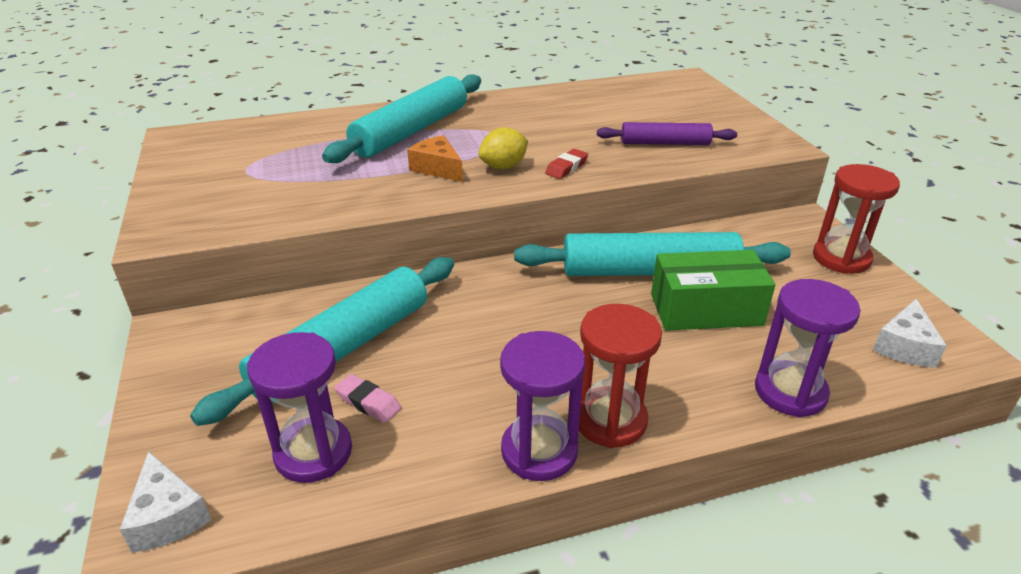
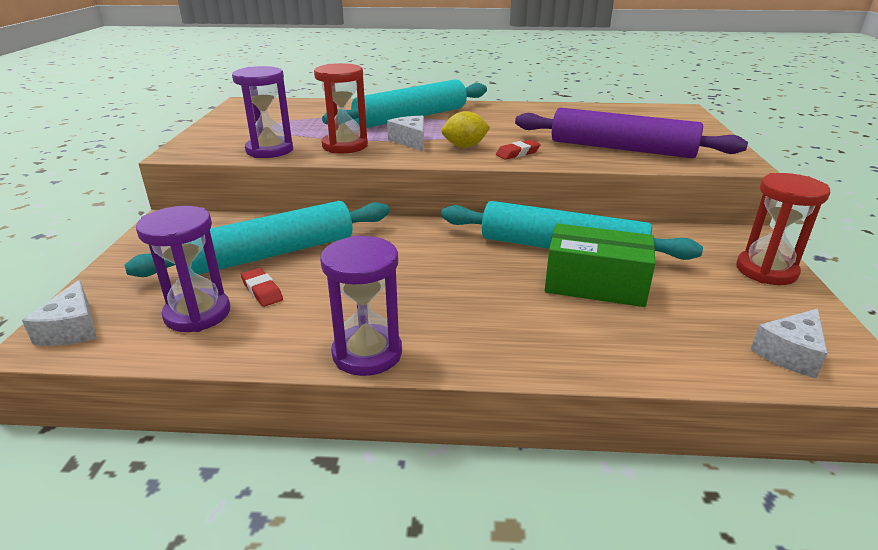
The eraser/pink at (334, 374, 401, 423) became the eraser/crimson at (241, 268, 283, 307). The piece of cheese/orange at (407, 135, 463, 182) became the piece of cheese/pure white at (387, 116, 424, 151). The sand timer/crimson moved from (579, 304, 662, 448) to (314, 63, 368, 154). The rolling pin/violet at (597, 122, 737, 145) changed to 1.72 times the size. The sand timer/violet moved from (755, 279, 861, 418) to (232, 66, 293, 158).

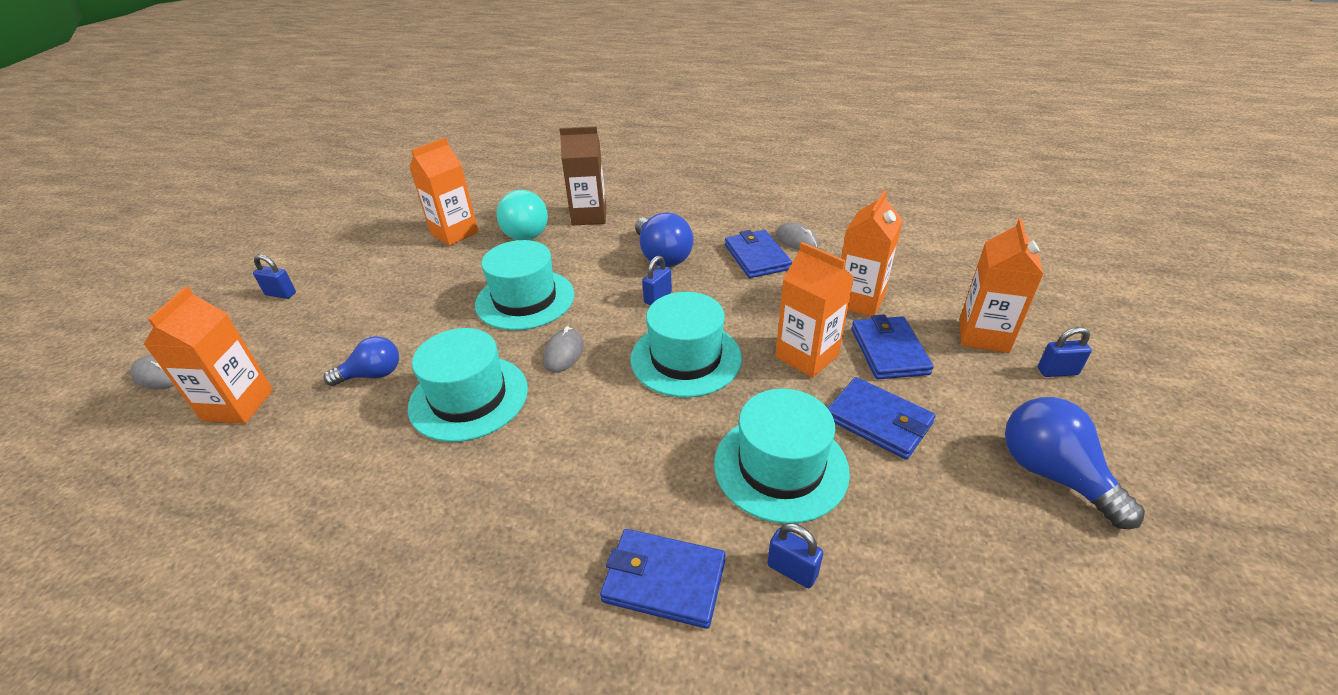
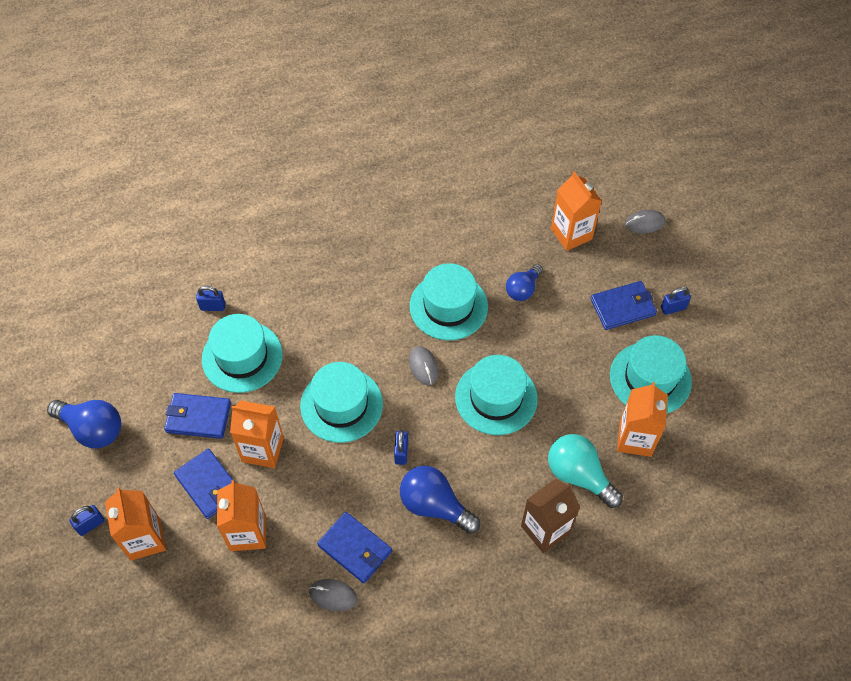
The wallet/cobalt moved from (600, 529, 726, 629) to (591, 281, 657, 330). The top hat/aqua at (610, 335, 692, 413) appeared.

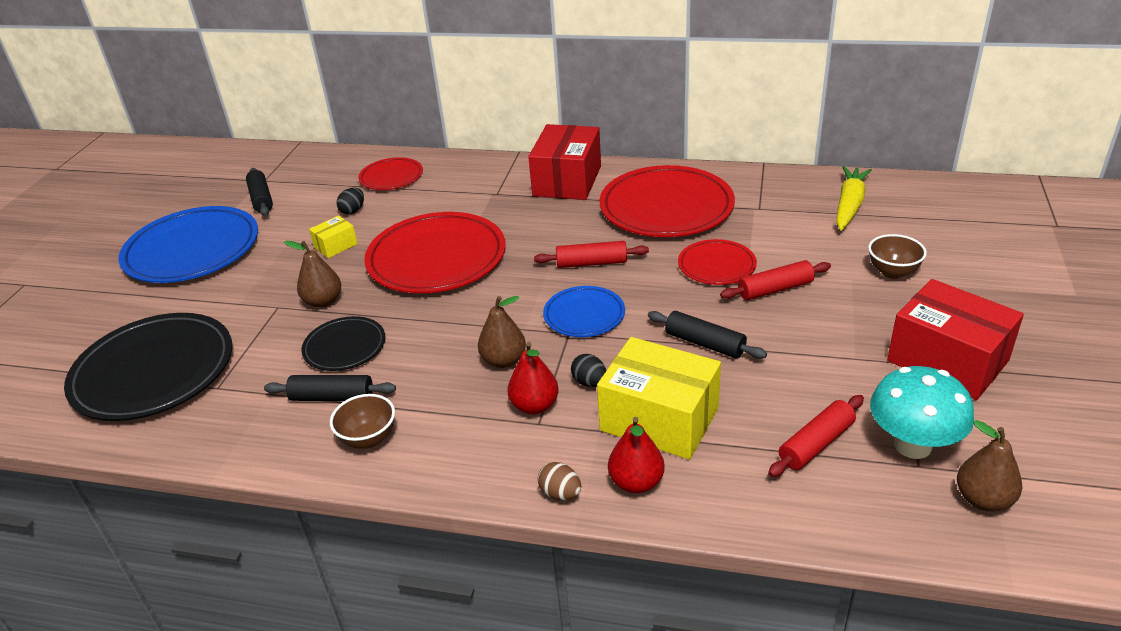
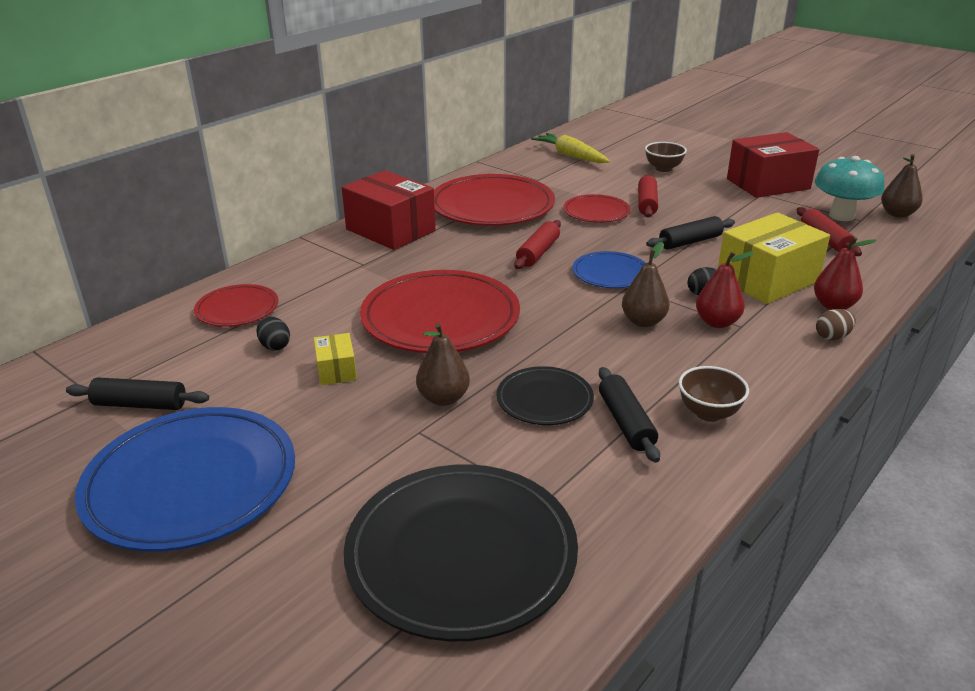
The rolling pin/jet-black at (264, 375, 396, 401) turned 45 degrees counterclockwise.

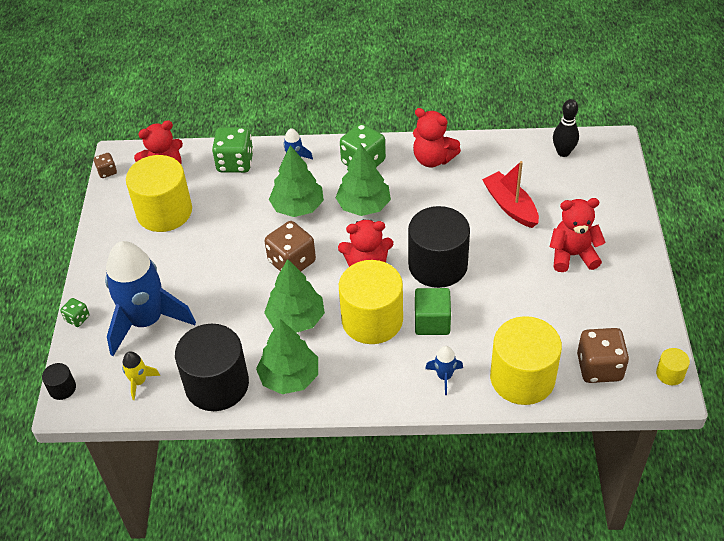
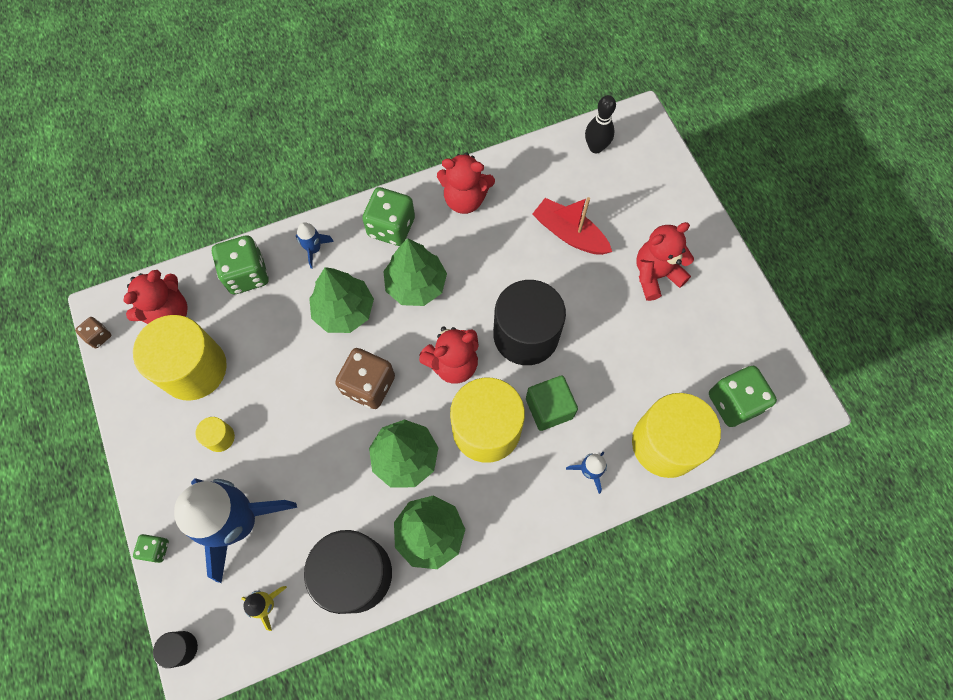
The game die/russet at (577, 328, 629, 383) became the game die/green at (709, 366, 777, 427). The cylinder shape/golden moved from (656, 348, 690, 385) to (195, 417, 235, 452).

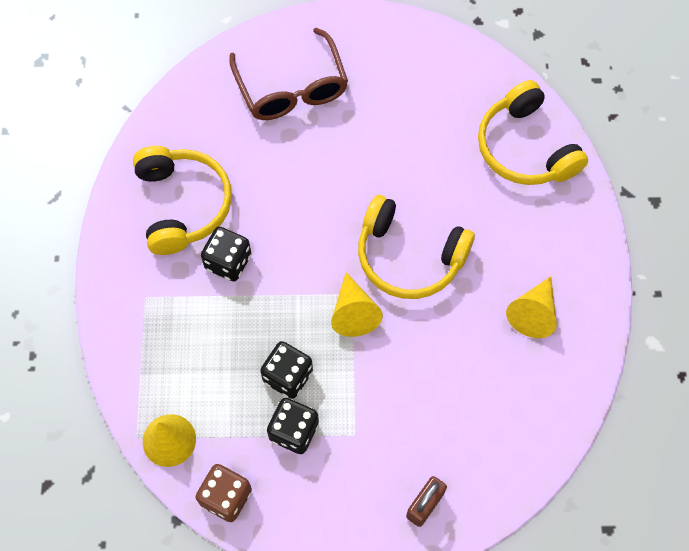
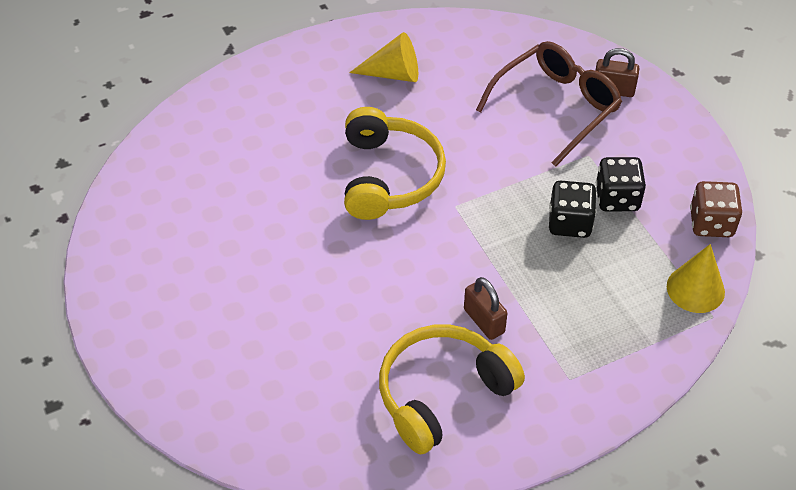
The game die/jet-black at (201, 227, 251, 281) was replaced by the lock/russet at (464, 277, 507, 340). The glasses/russet moved from (229, 28, 348, 120) to (476, 41, 622, 167). The solid cone/golden at (331, 272, 383, 337) disappeared. The headphones/golden at (478, 80, 588, 185) disappeared.

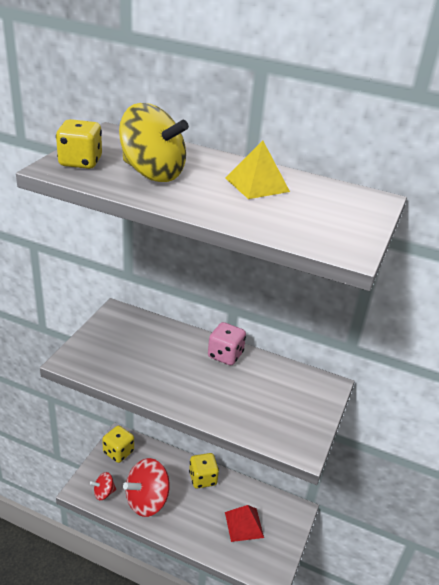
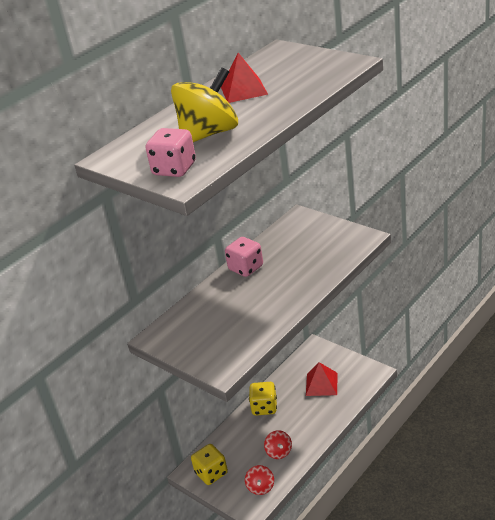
The game die/golden at (56, 119, 102, 169) became the game die/pink at (146, 128, 196, 177). The toy top/crimson at (123, 458, 170, 517) changed to 0.50 times the size. The pyramid/golden at (225, 140, 290, 199) became the pyramid/crimson at (221, 53, 268, 103).

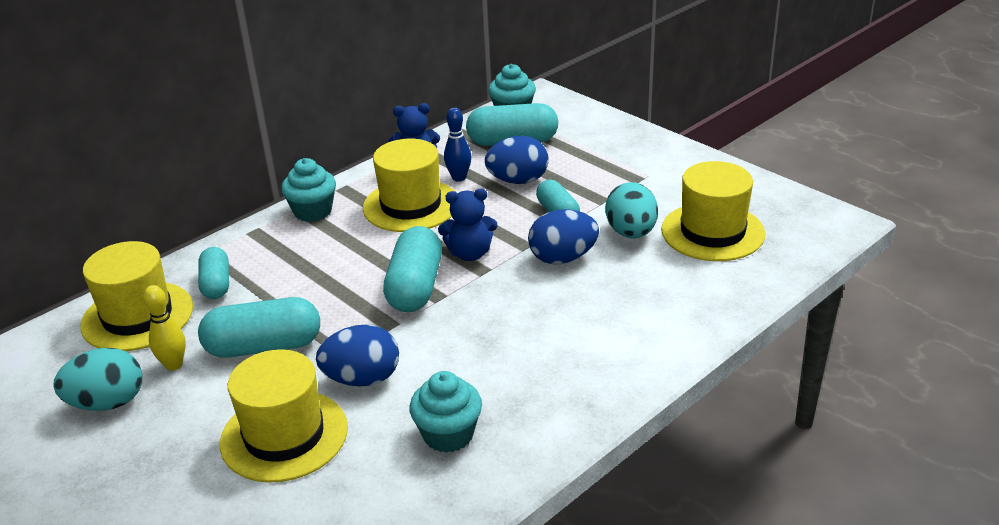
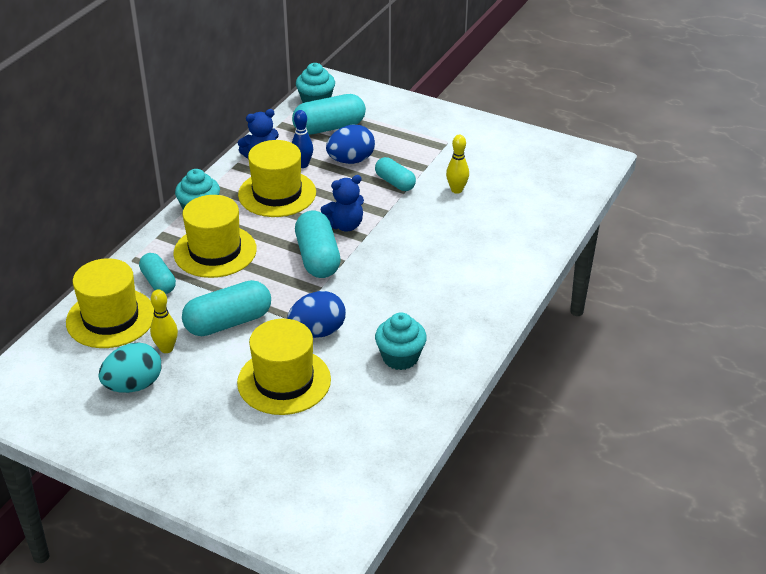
The toy egg/cobalt at (528, 209, 599, 264) disappeared. The toy egg/aqua at (605, 182, 658, 238) was replaced by the tenpin/golden at (446, 134, 469, 194). The top hat/golden moved from (661, 161, 765, 261) to (174, 195, 257, 278).

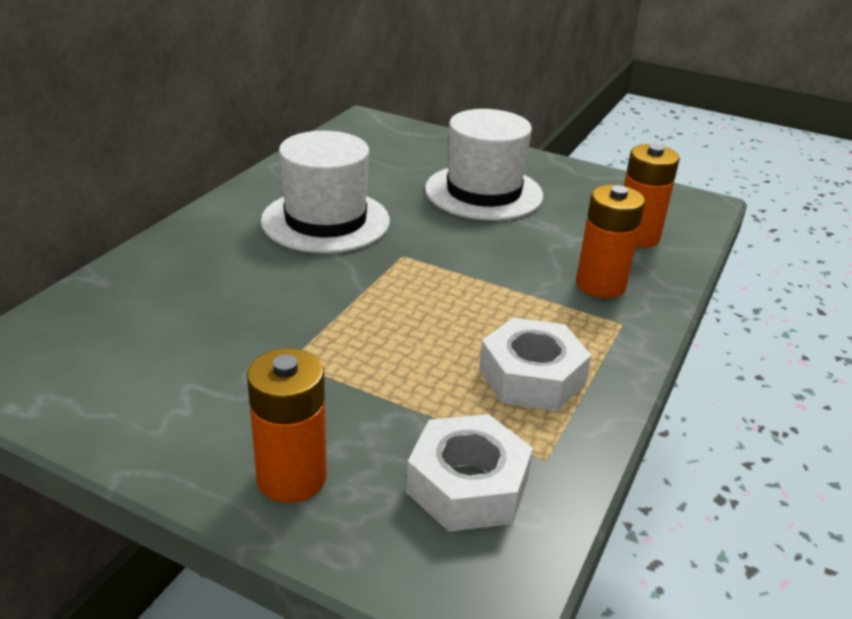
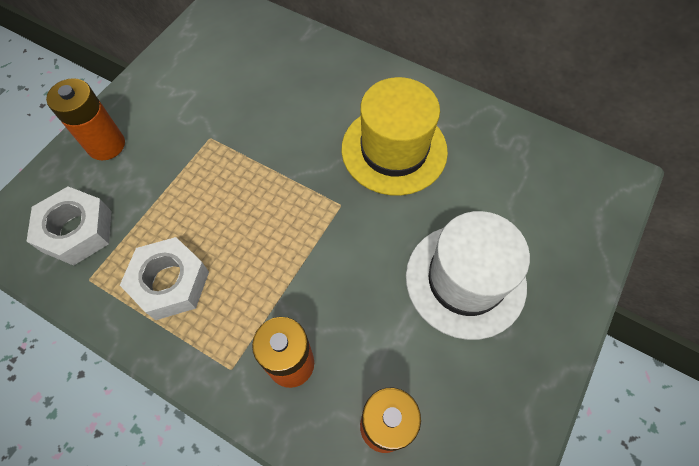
The top hat/pure white at (261, 131, 390, 253) became the top hat/golden at (342, 77, 448, 196).

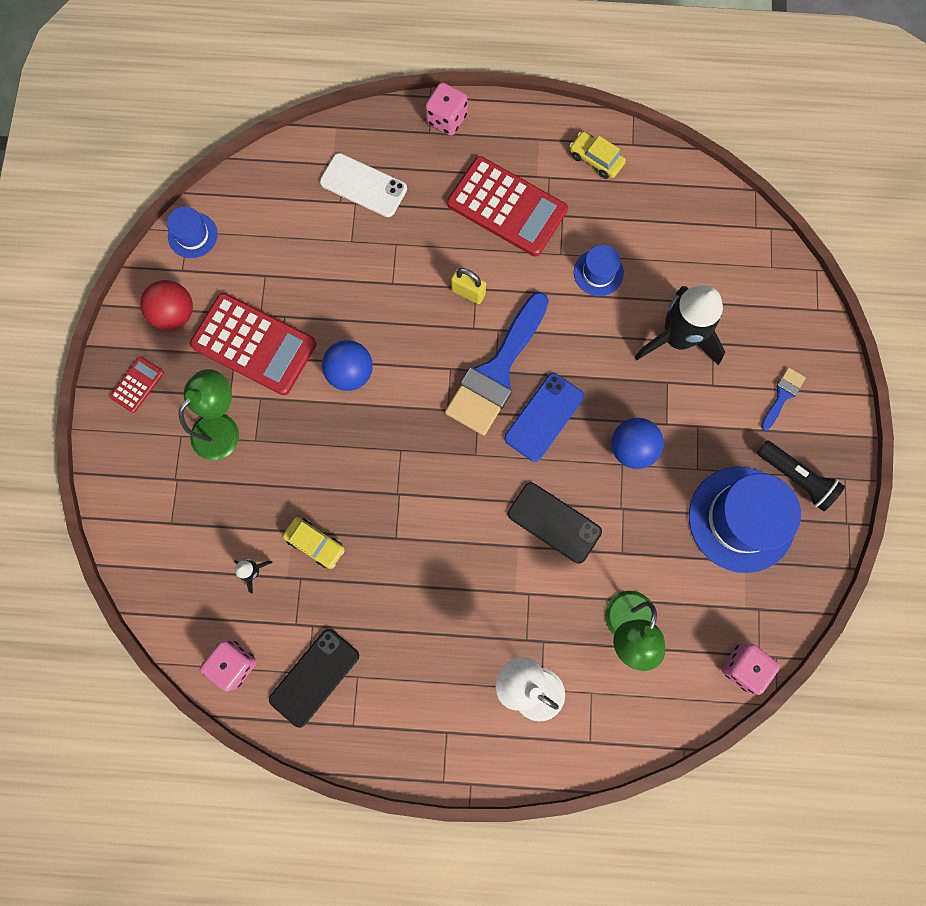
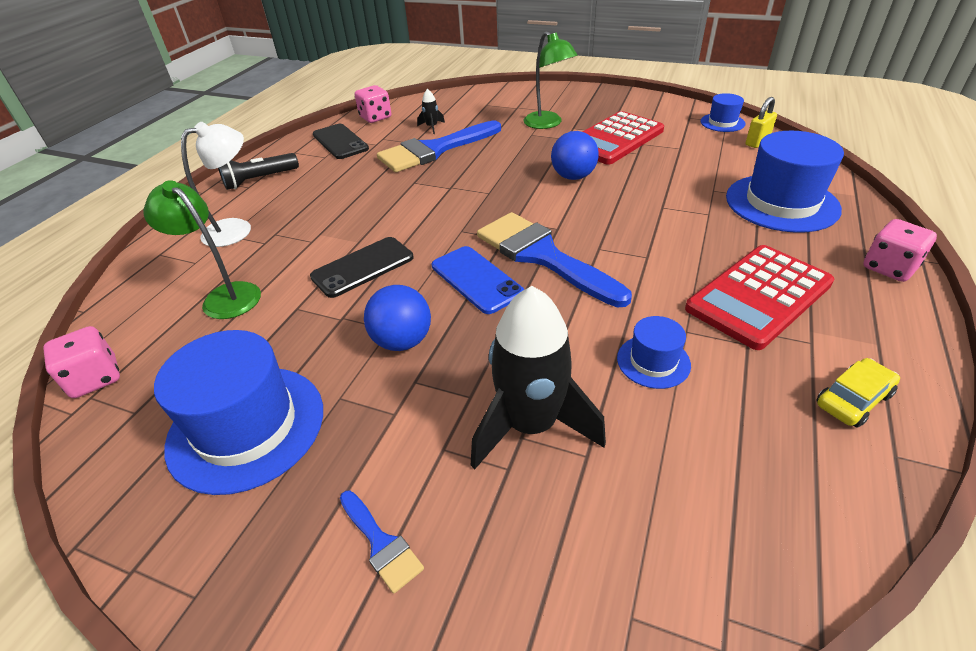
The pocket calculator/crimson at (110, 357, 164, 413) disappeared. The ball/crimson at (140, 280, 193, 330) disappeared. The car/golden at (283, 517, 345, 569) was replaced by the brush/cobalt at (377, 120, 501, 172). The phone/pure white at (320, 153, 407, 217) was replaced by the top hat/cobalt at (726, 131, 844, 233). The lock/golden moved from (451, 268, 486, 304) to (745, 97, 777, 148). The pocket torch/jet-black moved from (757, 440, 845, 511) to (218, 153, 299, 190).

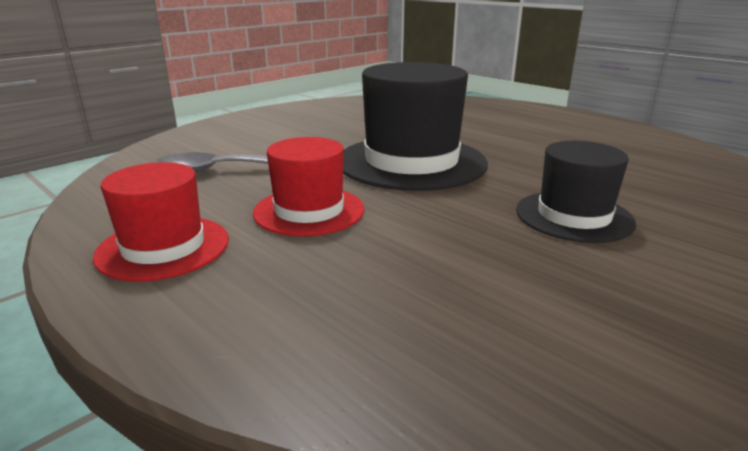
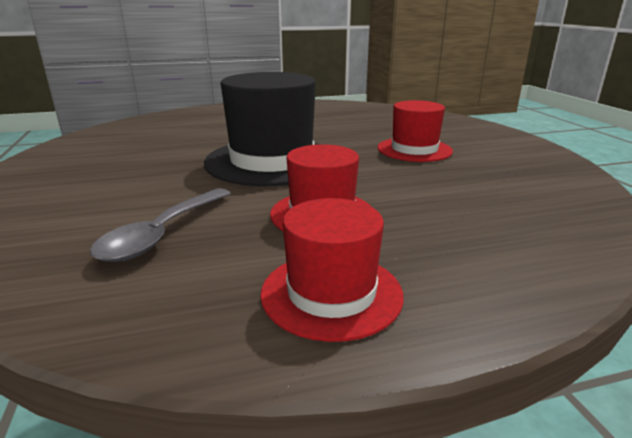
The top hat/jet-black at (516, 141, 636, 243) became the top hat/crimson at (378, 100, 453, 162).

